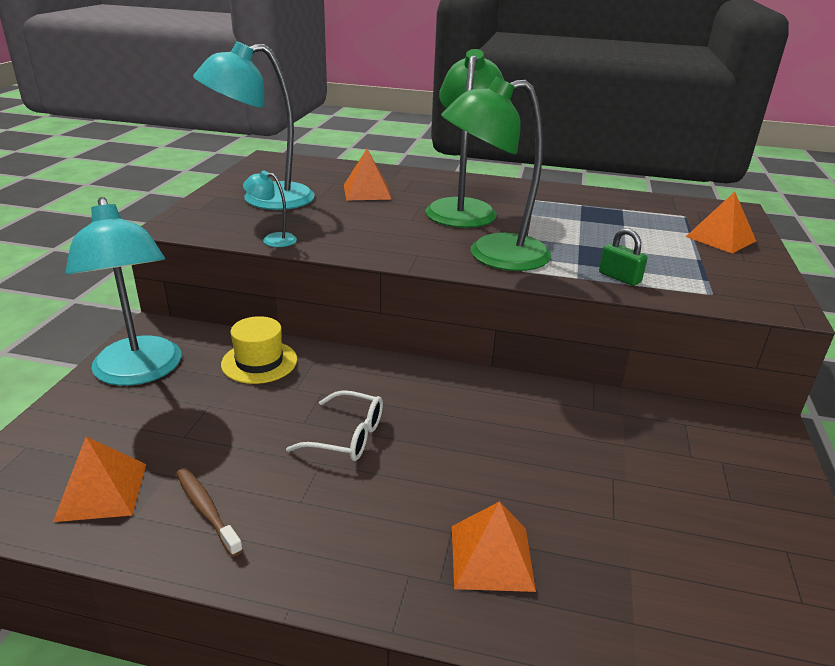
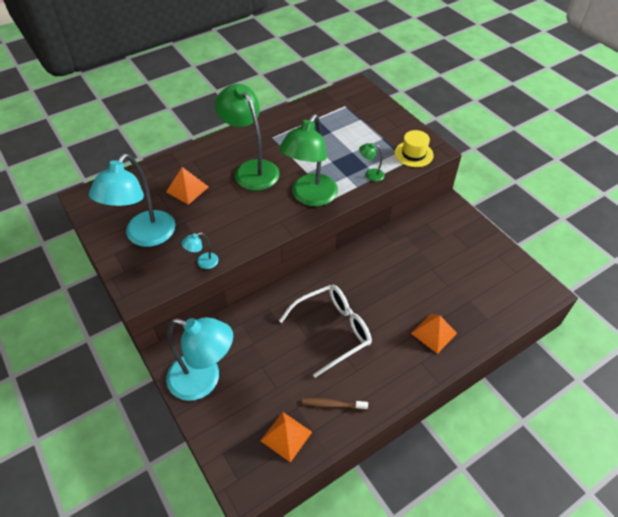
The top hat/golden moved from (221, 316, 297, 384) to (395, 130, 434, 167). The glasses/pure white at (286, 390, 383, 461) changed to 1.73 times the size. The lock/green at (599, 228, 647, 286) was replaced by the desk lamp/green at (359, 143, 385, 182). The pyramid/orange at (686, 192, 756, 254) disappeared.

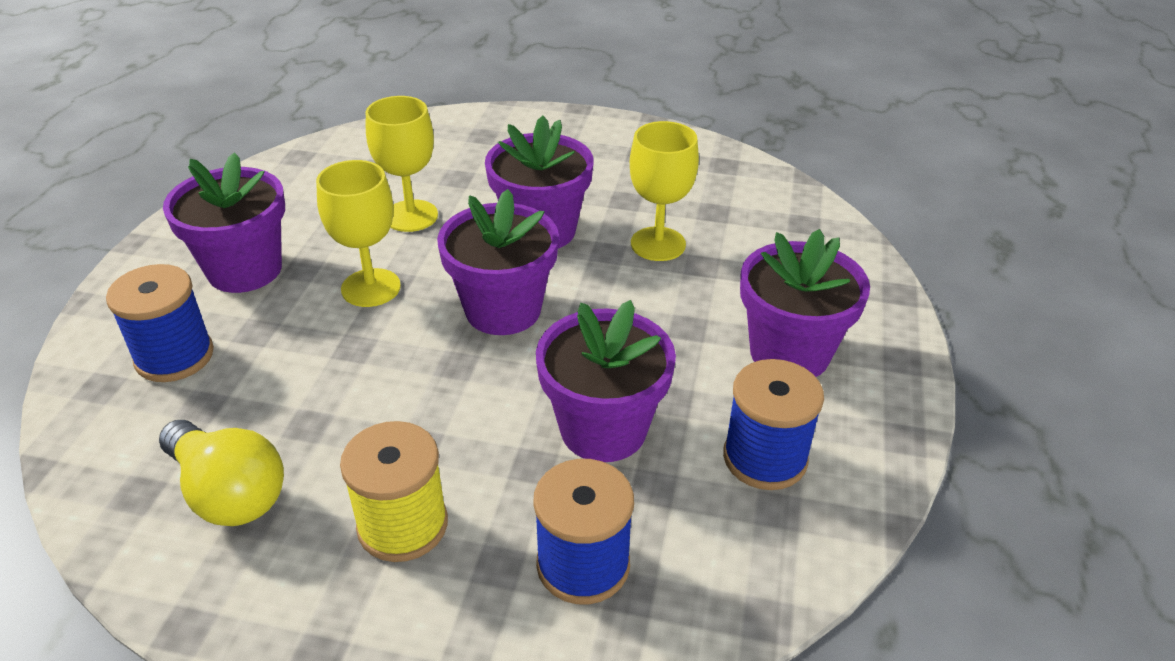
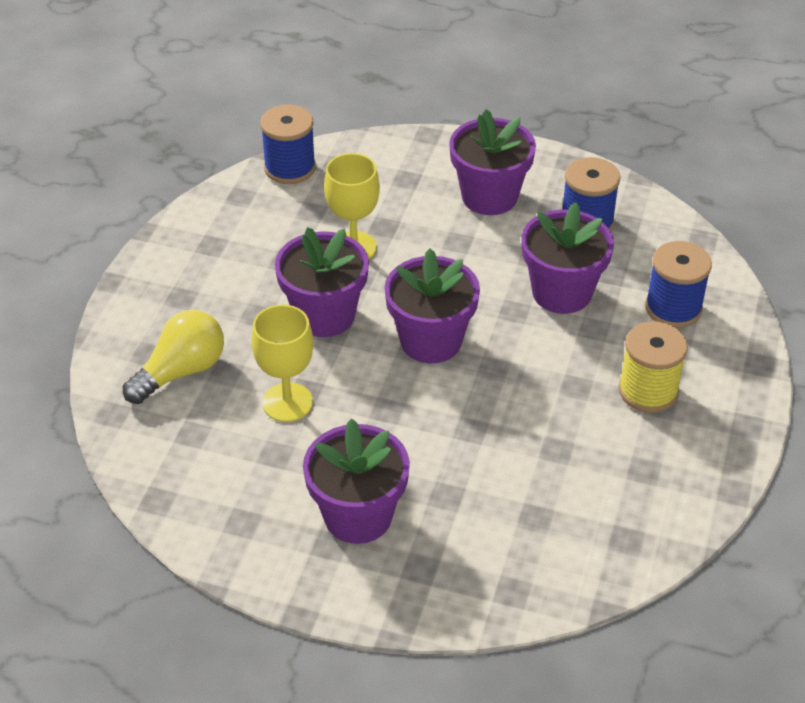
The spool/cobalt moved from (106, 264, 214, 382) to (260, 104, 316, 184). The light bulb/golden moved from (159, 420, 284, 526) to (123, 310, 224, 404). The goblet/golden at (316, 160, 401, 307) disappeared.

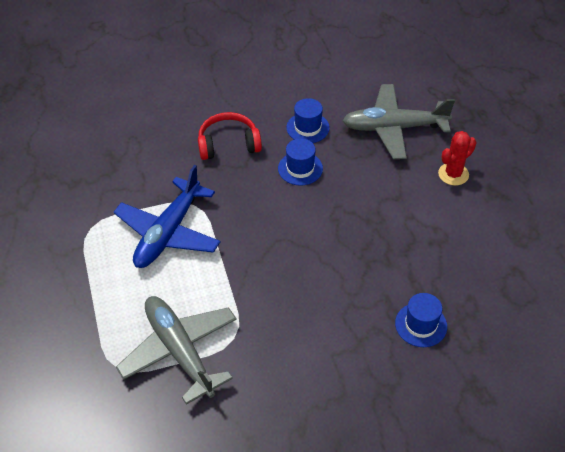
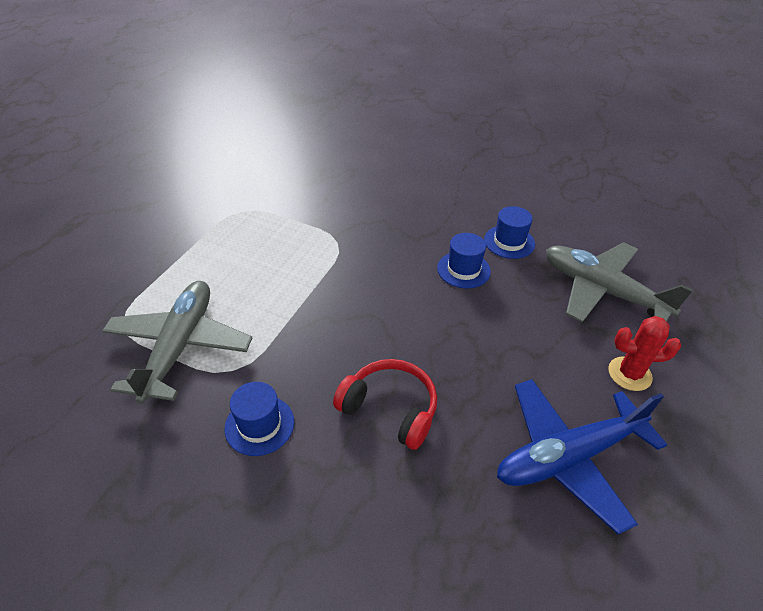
The toy plane/cobalt moved from (114, 165, 221, 268) to (497, 379, 667, 534). The headphones/crimson moved from (198, 112, 262, 160) to (333, 359, 437, 450). The top hat/cobalt moved from (395, 293, 447, 347) to (225, 382, 294, 456).

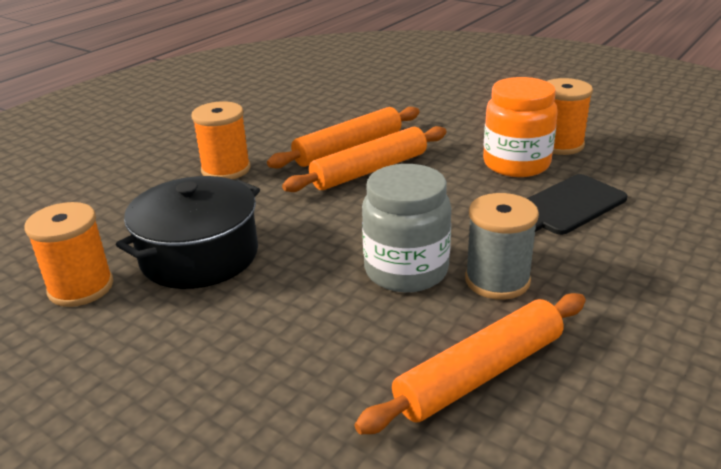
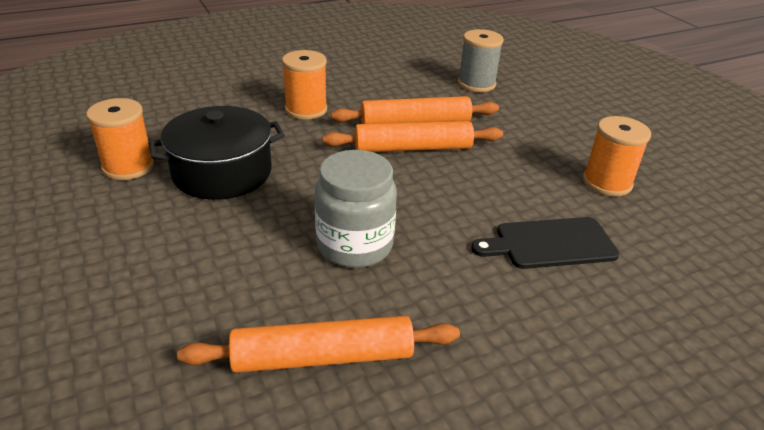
The spool/gray moved from (465, 193, 539, 300) to (458, 29, 504, 92). The jam jar/orange at (483, 77, 558, 177) disappeared.

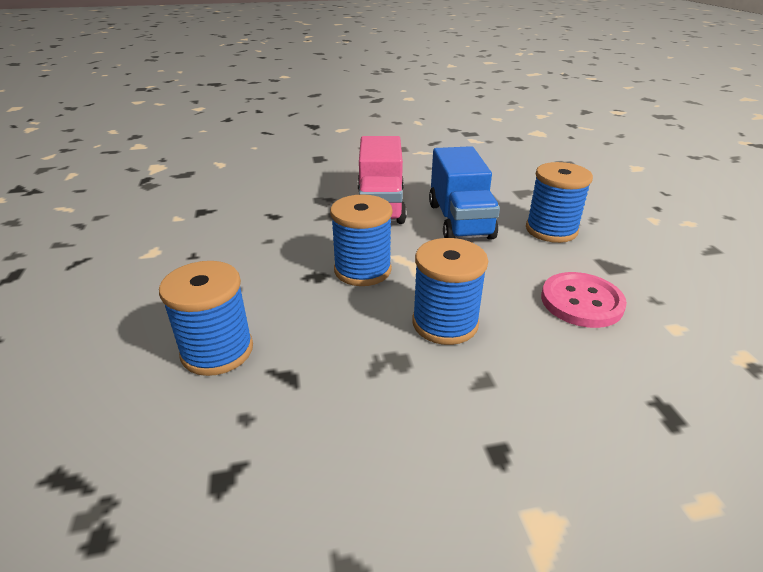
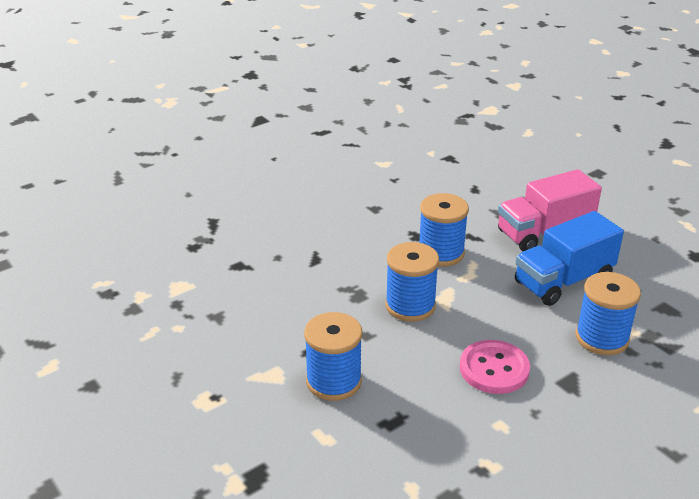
The spool/cobalt moved from (159, 261, 253, 376) to (304, 312, 362, 401).

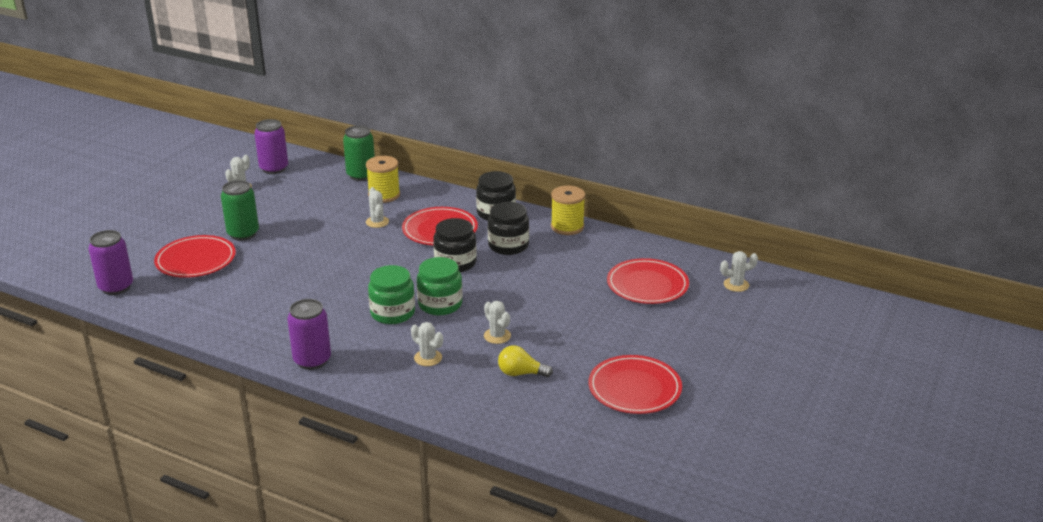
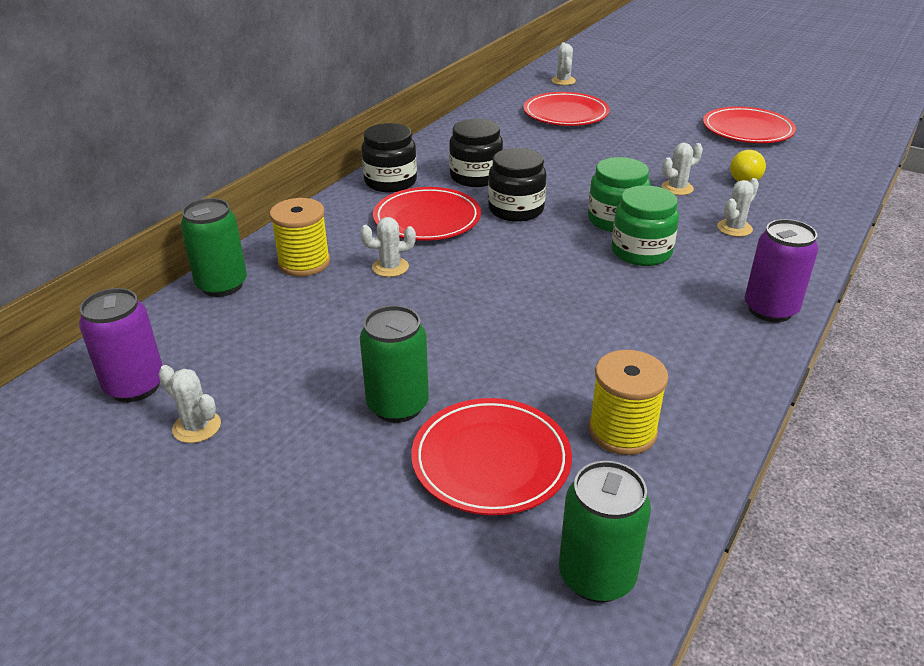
The soda can/violet at (89, 230, 133, 295) became the soda can/green at (559, 461, 651, 603). The spool/golden moved from (551, 186, 585, 235) to (589, 350, 668, 455).

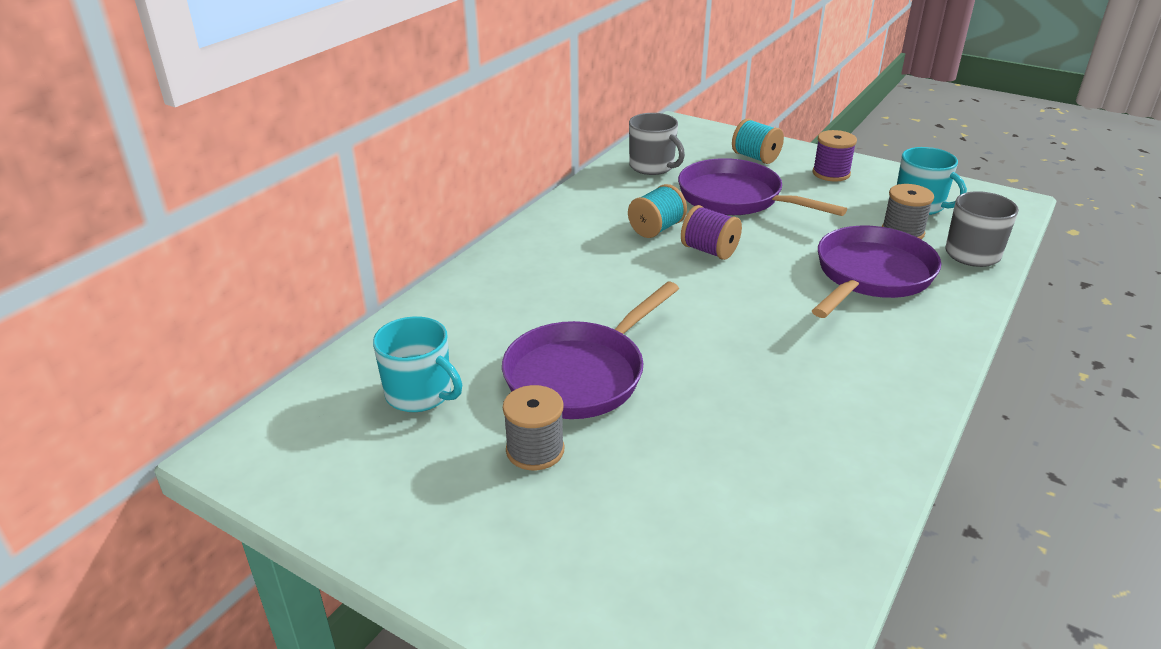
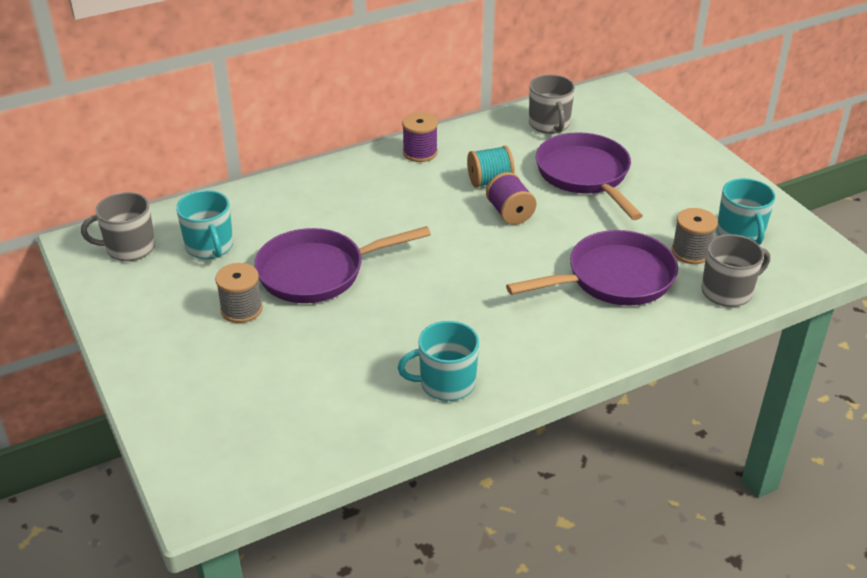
The spool/aqua at (732, 119, 784, 164) disappeared. The spool/violet moved from (813, 130, 857, 181) to (402, 112, 438, 162). The coffee mug/gray at (81, 192, 155, 261) appeared. The coffee mug/aqua at (398, 321, 479, 401) appeared.

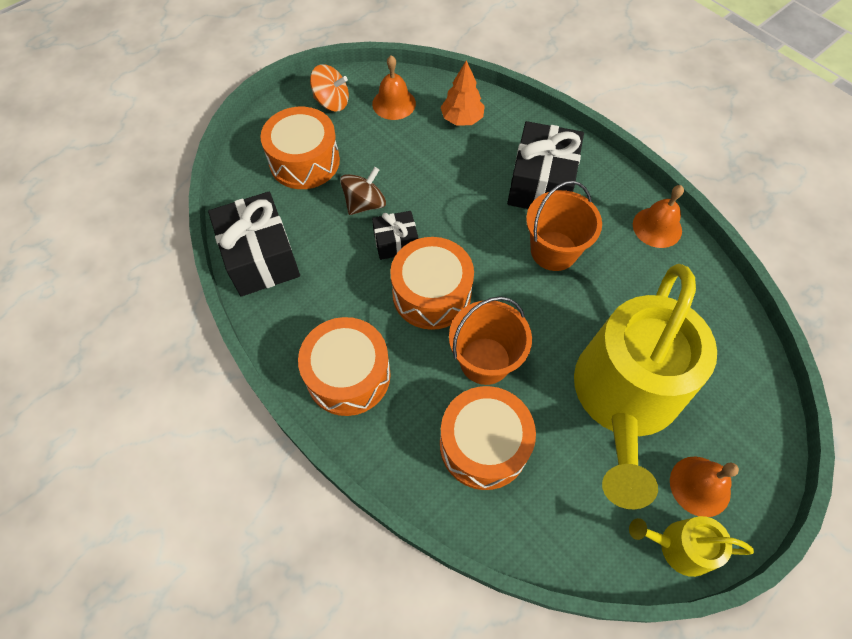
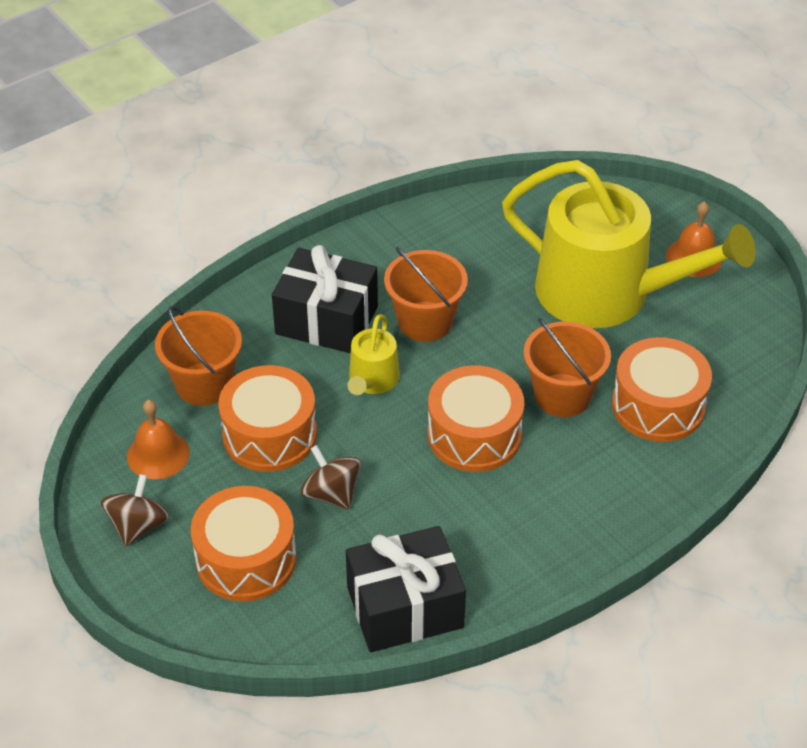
The drum/orange moved from (298, 317, 391, 416) to (219, 365, 317, 472). The toy top/orange at (310, 64, 349, 111) became the toy top/russet at (101, 474, 169, 546). The wrapped gift/jet-black at (372, 211, 418, 260) disappeared. The fir tree/orange at (441, 60, 485, 126) was replaced by the sand bucket/orange at (155, 306, 242, 406). The watering pot/golden moved from (629, 516, 754, 577) to (348, 314, 400, 395). The hand bell/orange at (633, 185, 684, 248) disappeared.

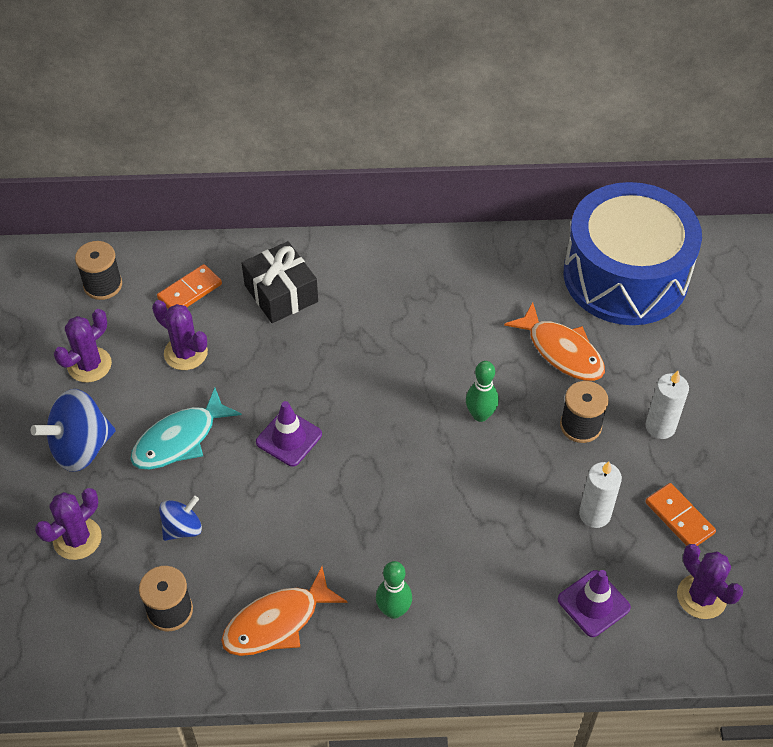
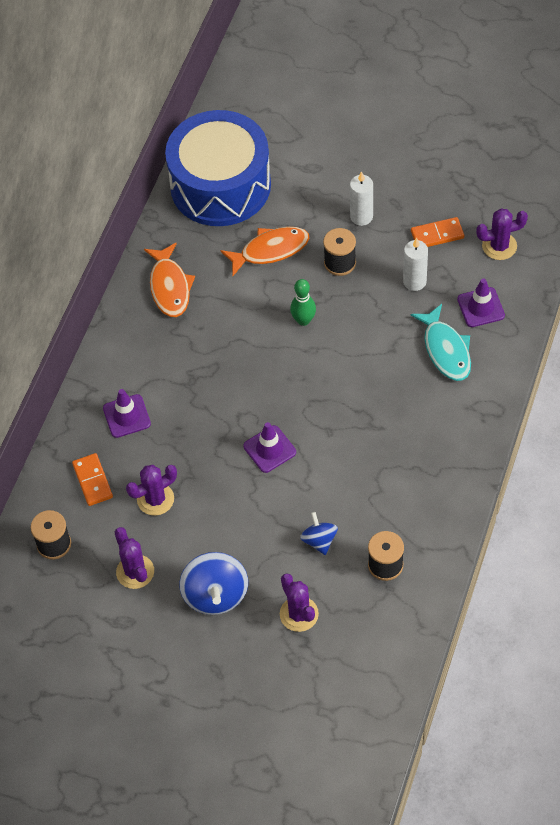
The fish figure/aqua moved from (130, 388, 242, 469) to (410, 304, 471, 381). The fish figure/orange moved from (221, 566, 347, 656) to (144, 242, 195, 317). The wrapped gift/jet-black at (242, 241, 318, 323) was replaced by the safety cone/violet at (103, 389, 151, 438). The tenpin/green at (376, 561, 412, 619) disappeared.

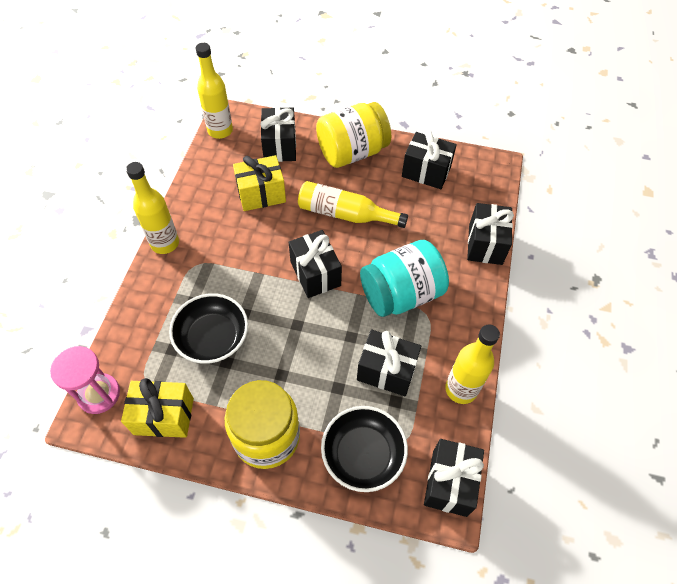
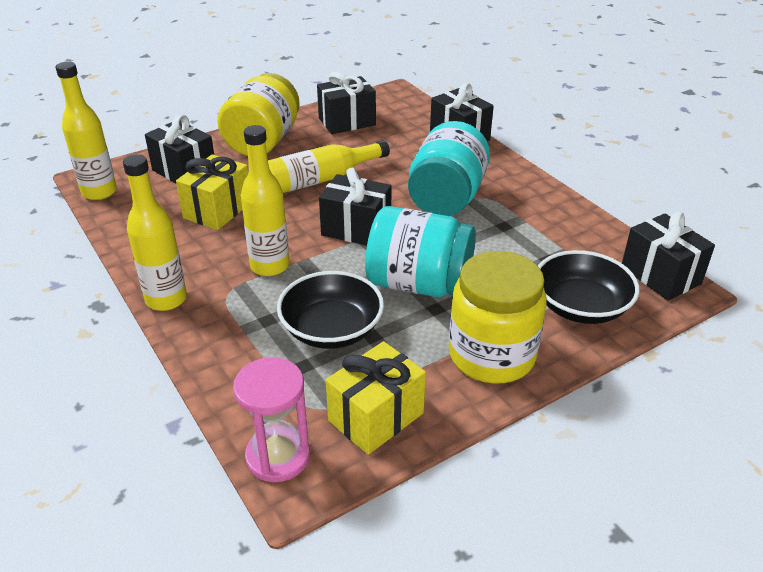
The wrapped gift/jet-black at (357, 330, 421, 396) disappeared. The flask/golden moved from (445, 324, 500, 404) to (241, 125, 289, 276). The jam jar/aqua at (365, 206, 476, 297) appeared.

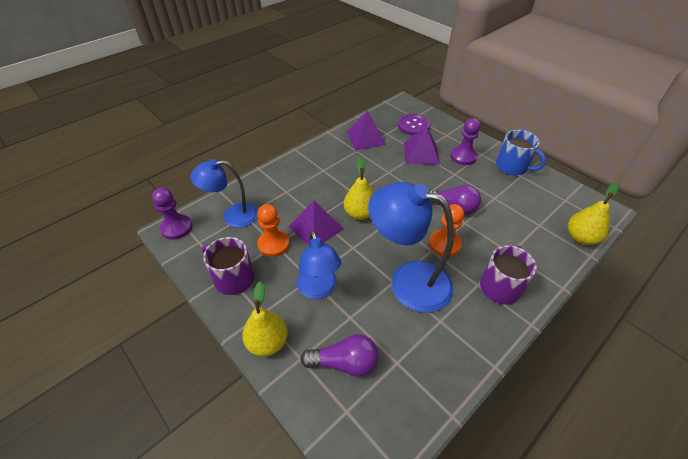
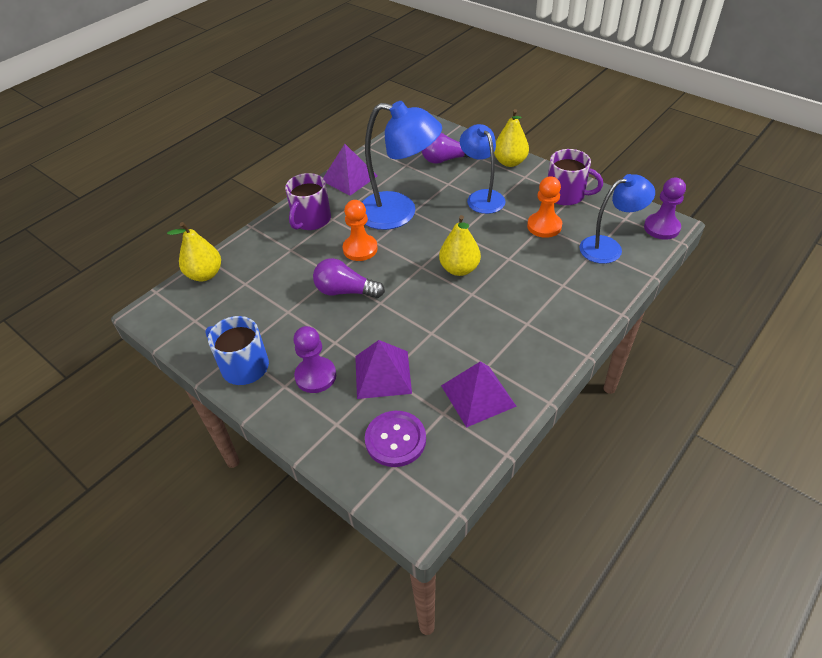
The pyramid/violet moved from (289, 200, 343, 246) to (323, 144, 377, 196).

